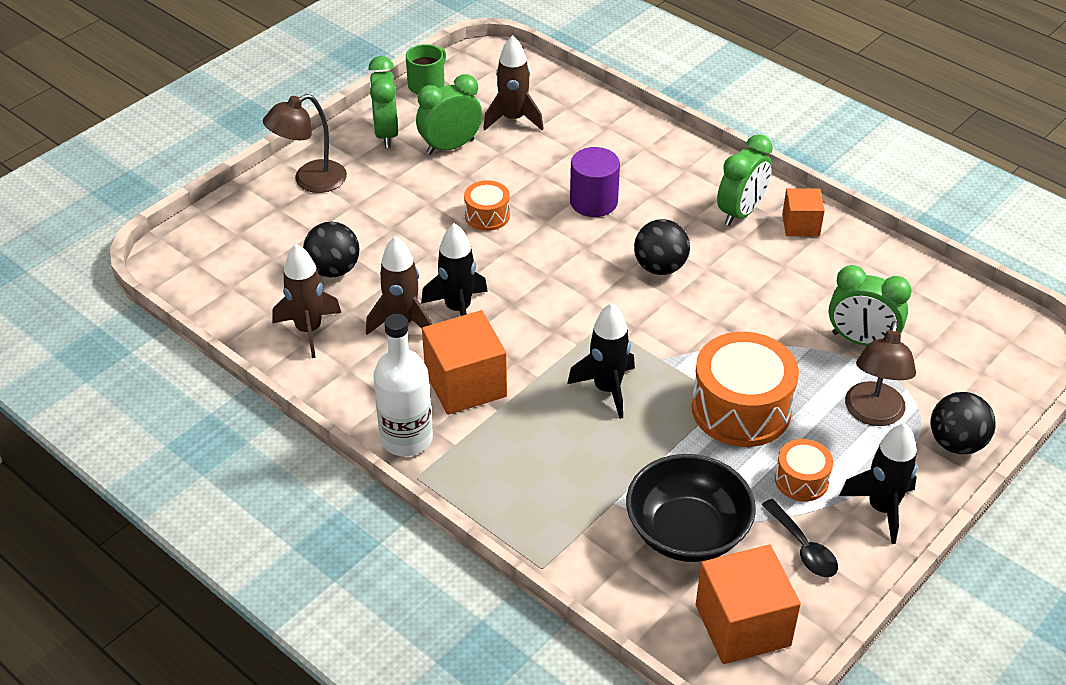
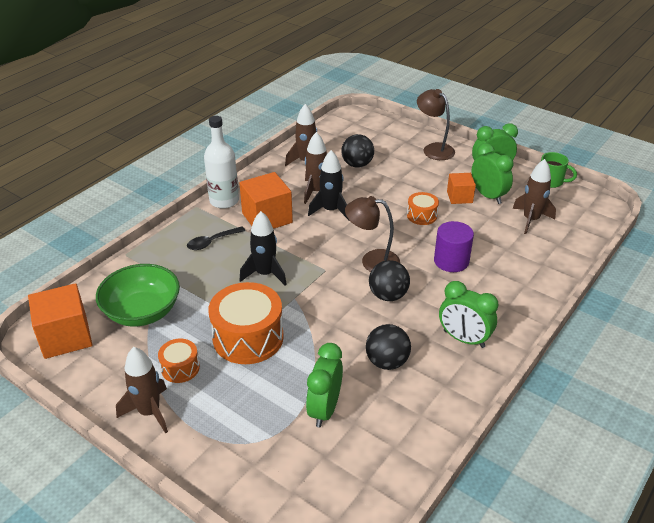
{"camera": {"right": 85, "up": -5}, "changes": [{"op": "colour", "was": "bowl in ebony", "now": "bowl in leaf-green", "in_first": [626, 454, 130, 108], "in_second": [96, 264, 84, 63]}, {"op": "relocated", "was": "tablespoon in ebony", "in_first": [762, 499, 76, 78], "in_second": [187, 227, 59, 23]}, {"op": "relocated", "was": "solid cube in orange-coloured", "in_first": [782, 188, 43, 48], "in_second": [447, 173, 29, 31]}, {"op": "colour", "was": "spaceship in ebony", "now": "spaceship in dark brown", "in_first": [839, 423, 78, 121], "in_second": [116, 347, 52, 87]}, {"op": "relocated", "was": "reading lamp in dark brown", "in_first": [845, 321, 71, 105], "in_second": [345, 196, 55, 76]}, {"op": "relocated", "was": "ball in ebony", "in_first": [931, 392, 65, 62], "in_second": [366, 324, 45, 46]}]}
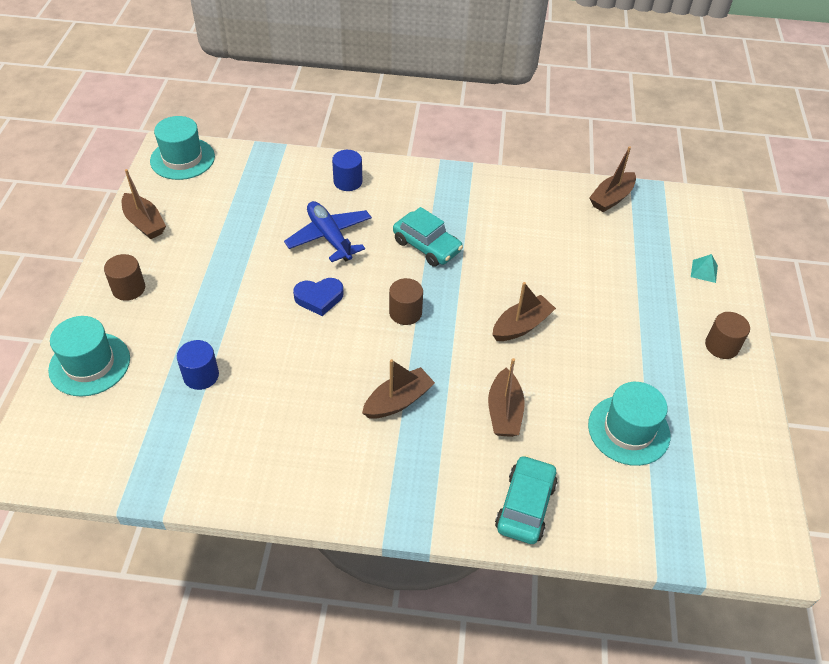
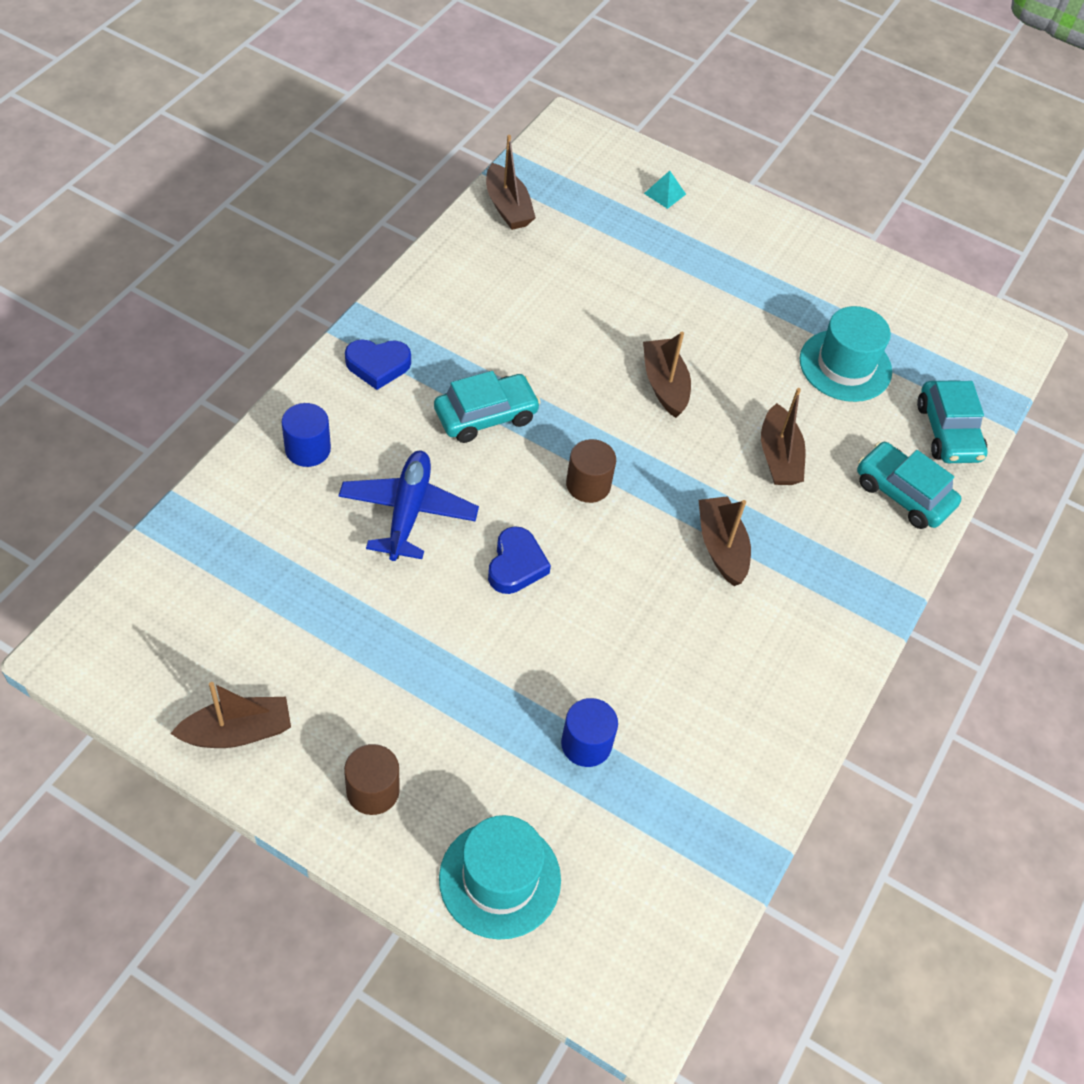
{"camera": {"right": -70, "up": 5}, "changes": [{"op": "missing", "was": "hat in turquoise", "in_first": [150, 116, 65, 64]}, {"op": "spun", "was": "toy plane in royal blue", "in_first": [284, 201, 88, 61], "in_second": [339, 451, 140, 110], "clockwise": 105}, {"op": "spun", "was": "boat in dark brown", "in_first": [488, 358, 37, 79], "in_second": [761, 388, 45, 97], "clockwise": 60}, {"op": "missing", "was": "cylinder shape in dark brown", "in_first": [705, 312, 45, 47]}, {"op": "appeared", "now": "love heart in royal blue", "in_second": [345, 339, 66, 51]}, {"op": "appeared", "now": "car in turquoise", "in_second": [917, 380, 71, 83]}]}
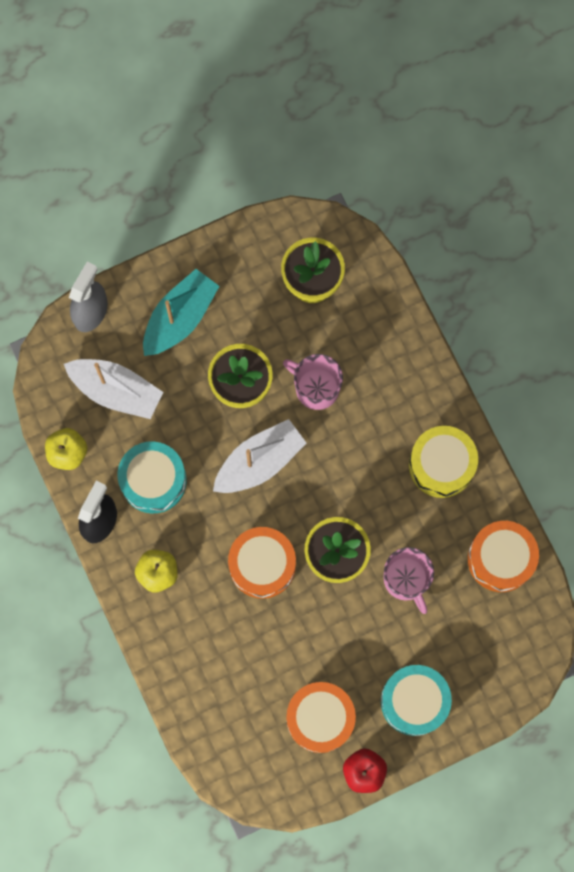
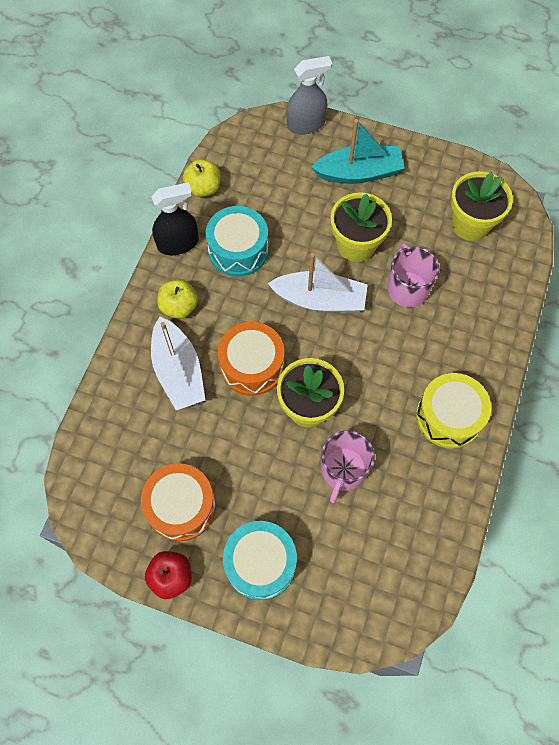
{"camera": {"right": 45, "up": -10}, "changes": [{"op": "relocated", "was": "boat in white", "in_first": [64, 359, 99, 60], "in_second": [151, 316, 54, 94]}, {"op": "missing", "was": "drum in orange-coloured", "in_first": [468, 521, 71, 71]}]}
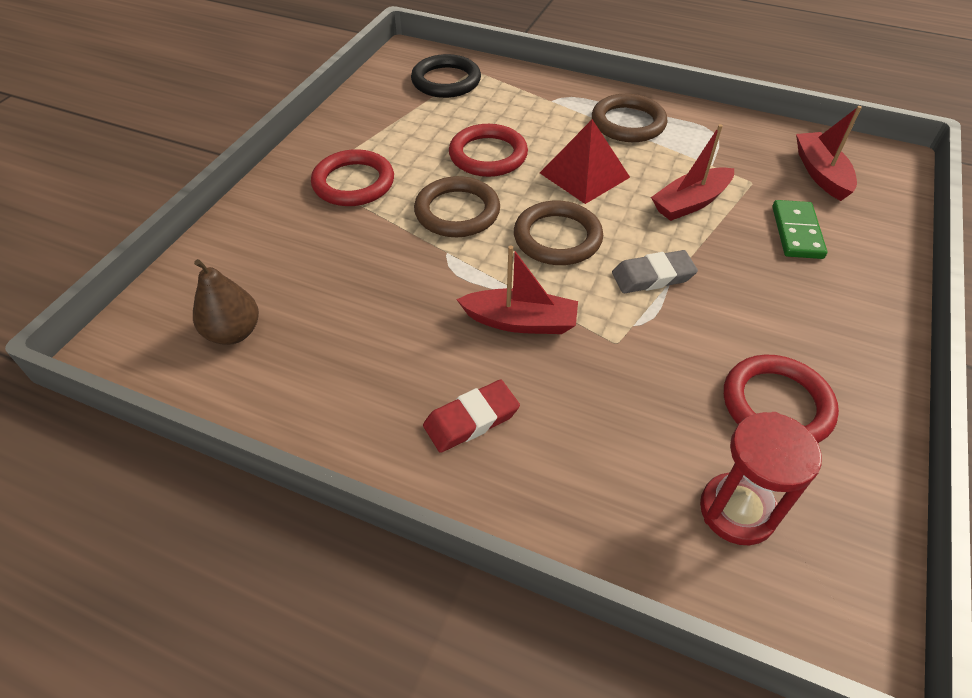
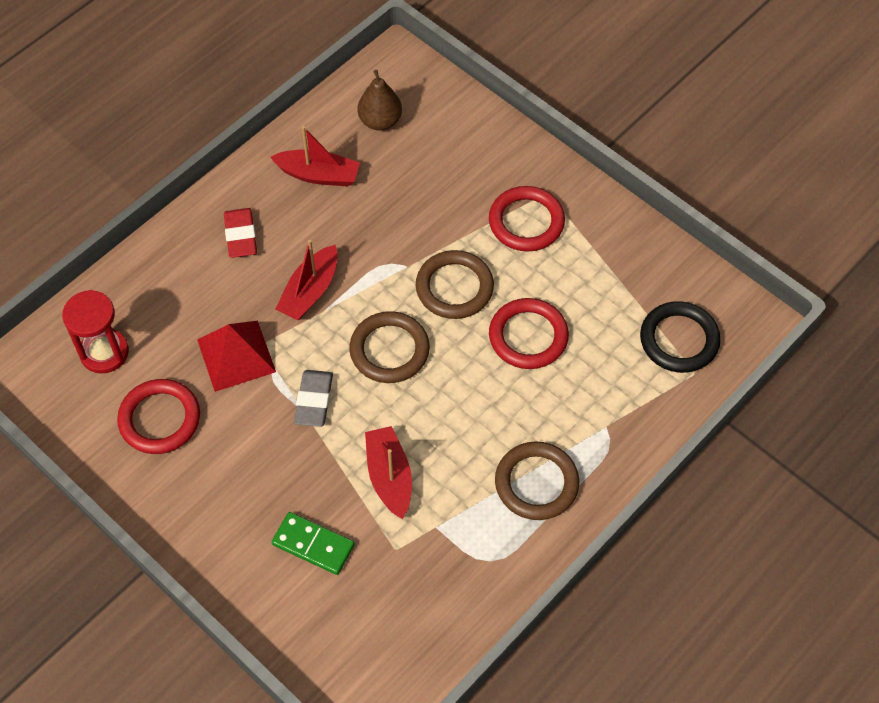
{"camera": {"right": 110, "up": 10}, "changes": [{"op": "relocated", "was": "pyramid in red", "in_first": [540, 119, 90, 85], "in_second": [197, 321, 79, 71]}, {"op": "relocated", "was": "boat in red", "in_first": [796, 106, 66, 95], "in_second": [270, 126, 90, 60]}]}
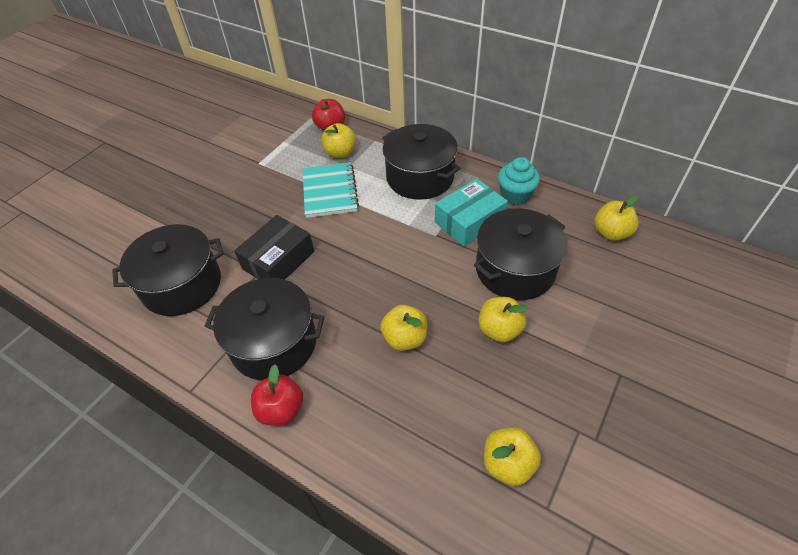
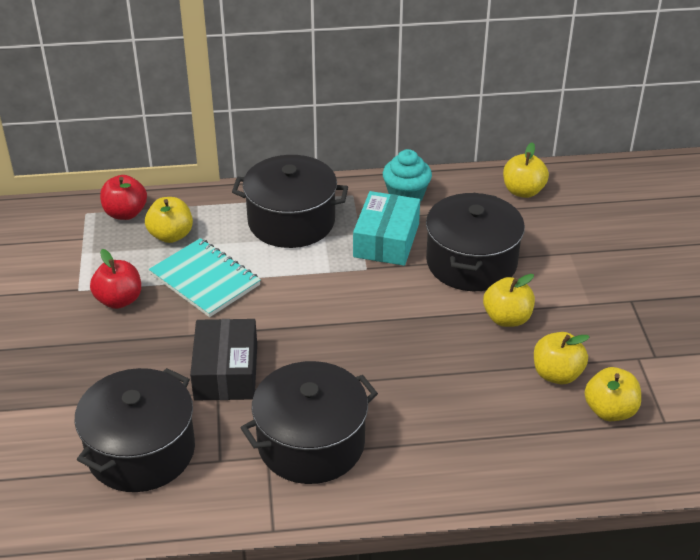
{"camera": {"right": -40, "up": -10}, "changes": [{"op": "relocated", "was": "apple in red", "in_first": [251, 364, 52, 62], "in_second": [90, 249, 51, 60]}, {"op": "relocated", "was": "apple in yellow", "in_first": [380, 305, 47, 46], "in_second": [534, 332, 56, 52]}]}
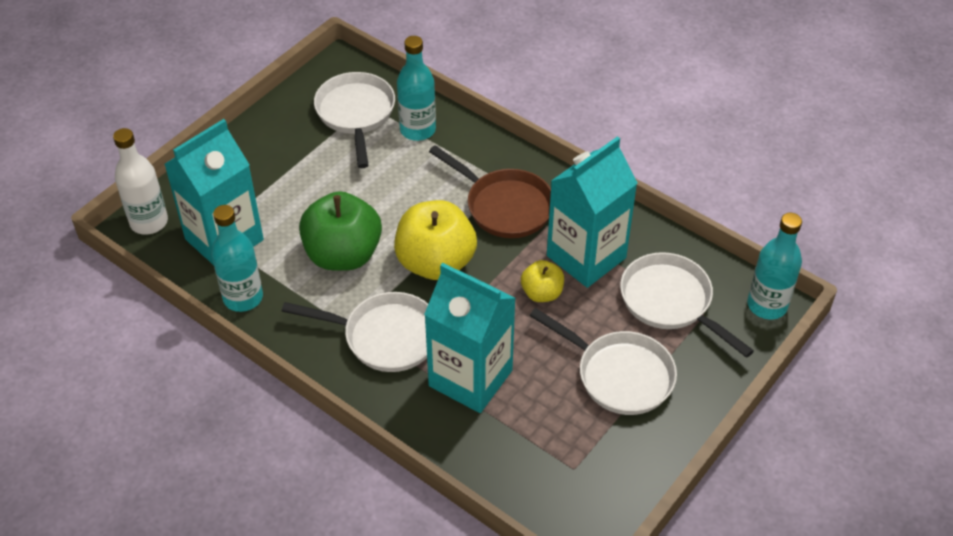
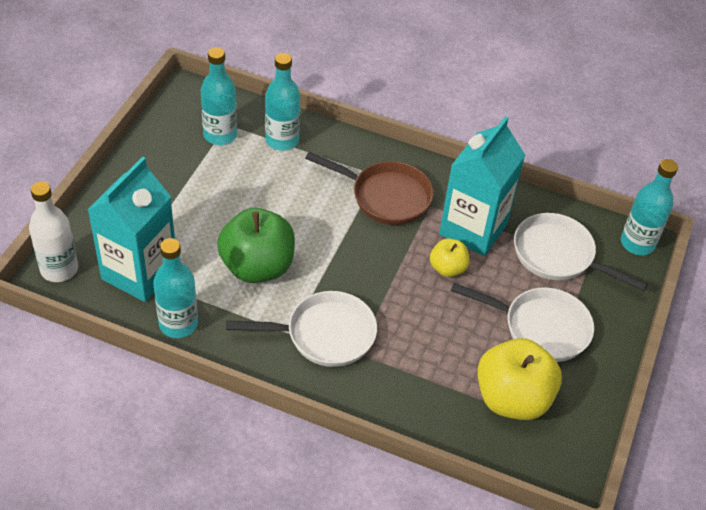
{"camera": {"right": -20, "up": 0}, "changes": [{"op": "exchanged", "was": "skillet in white", "now": "bottle in turquoise", "in_first": [314, 72, 81, 96], "in_second": [201, 47, 36, 98]}, {"op": "relocated", "was": "apple in yellow", "in_first": [394, 200, 83, 80], "in_second": [477, 338, 85, 82]}, {"op": "missing", "was": "milk carton in turquoise", "in_first": [424, 263, 92, 150]}]}
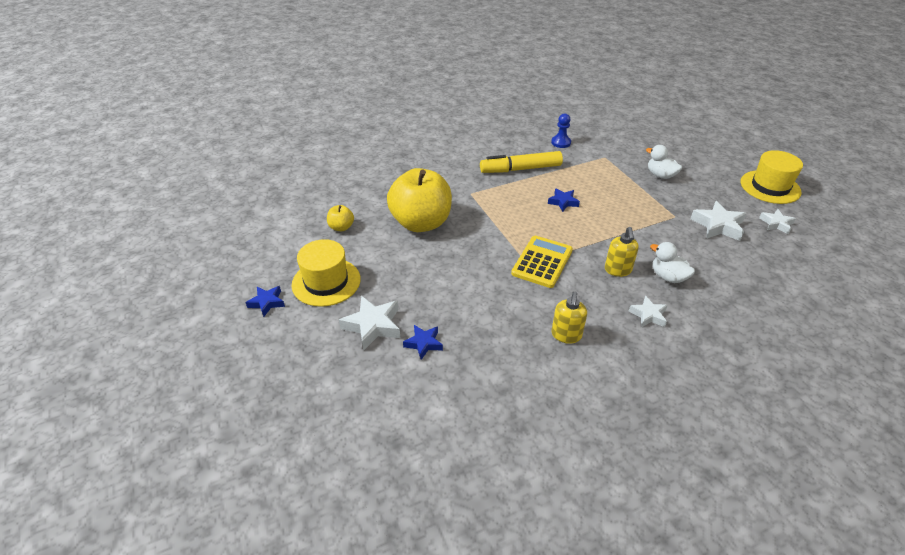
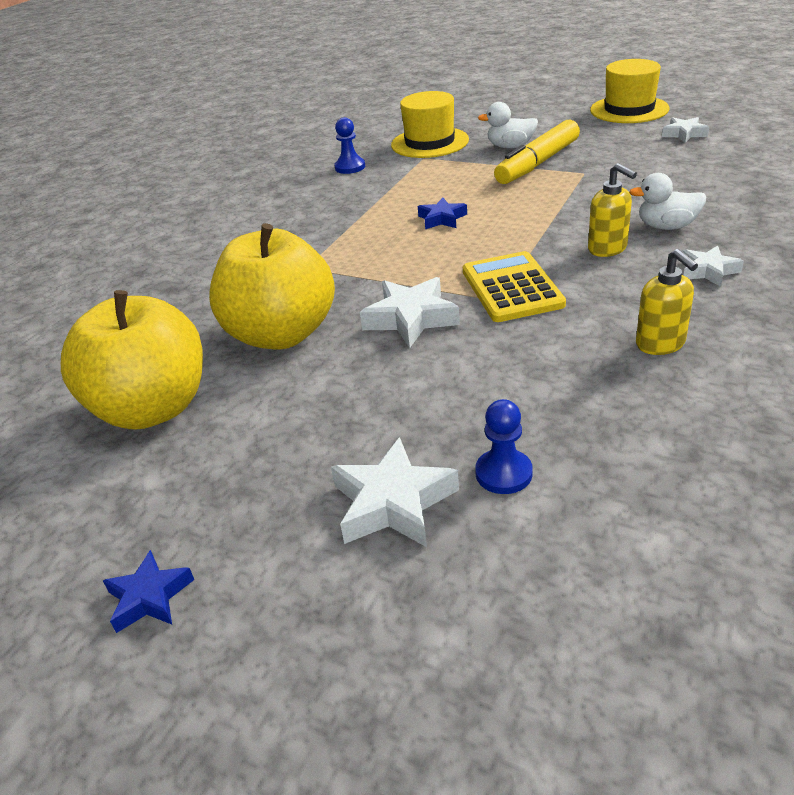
{"camera": {"right": -35, "up": -5}, "changes": [{"op": "relocated", "was": "hat in yellow", "in_first": [292, 239, 69, 68], "in_second": [391, 91, 78, 67]}, {"op": "size", "was": "apple in yellow", "in_first": [327, 205, 27, 26], "in_second": [61, 290, 142, 139], "ratio": 2.38}, {"op": "exchanged", "was": "star in royal blue", "now": "game pawn in royal blue", "in_first": [403, 325, 40, 35], "in_second": [475, 399, 58, 95]}, {"op": "relocated", "was": "marker in yellow", "in_first": [480, 151, 83, 22], "in_second": [494, 120, 86, 64]}, {"op": "relocated", "was": "star in white", "in_first": [690, 201, 57, 40], "in_second": [360, 277, 100, 71]}]}
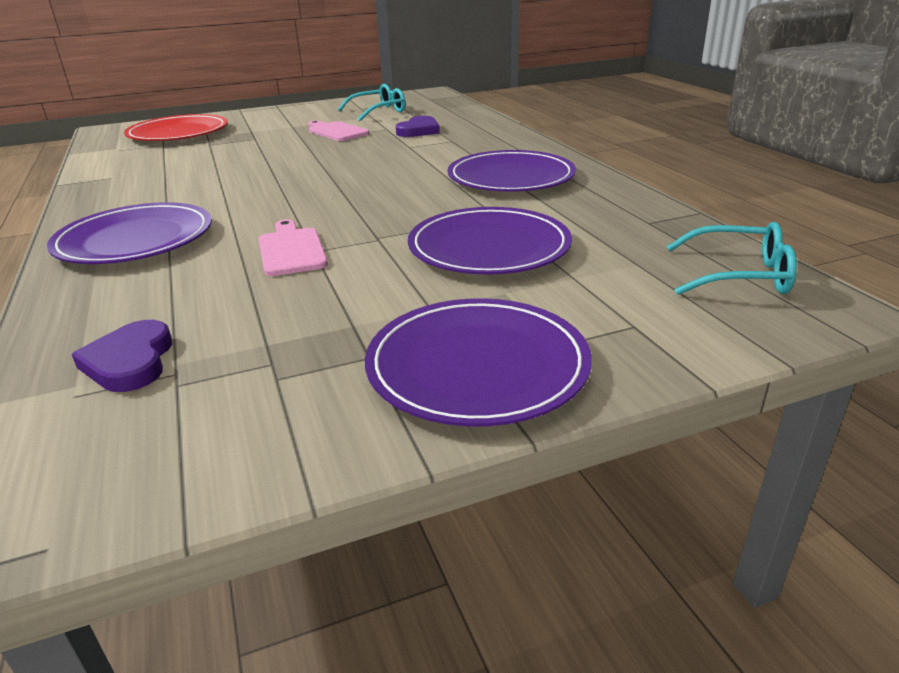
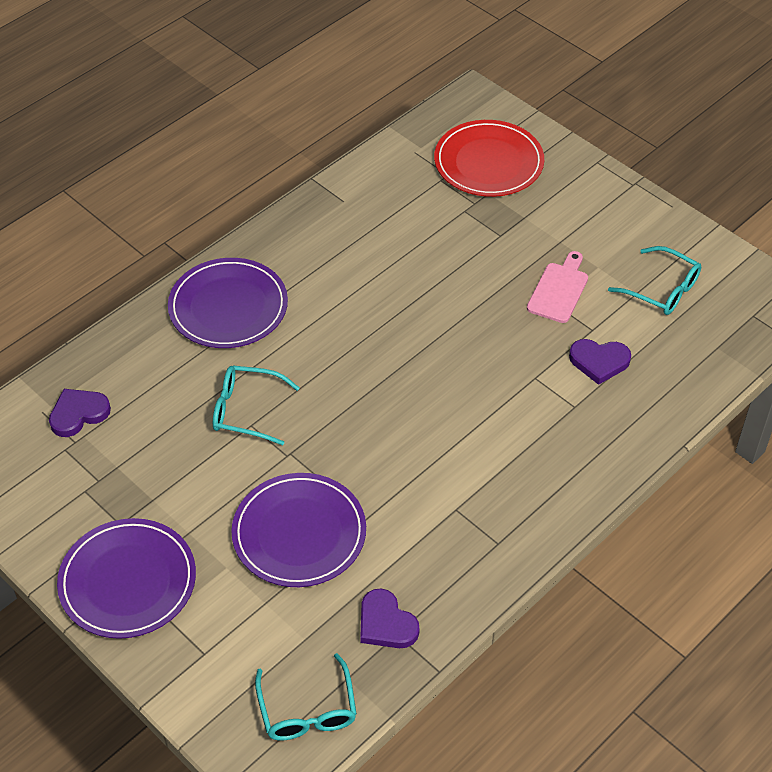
{"camera": {"right": 65, "up": 20}, "changes": [{"op": "exchanged", "was": "cutting board in pink", "now": "eyeglasses in turquoise", "in_first": [259, 219, 69, 57], "in_second": [213, 365, 87, 80]}, {"op": "missing", "was": "dinner plate in violet", "in_first": [447, 150, 129, 42]}, {"op": "appeared", "now": "love heart in violet", "in_second": [360, 589, 60, 59]}]}
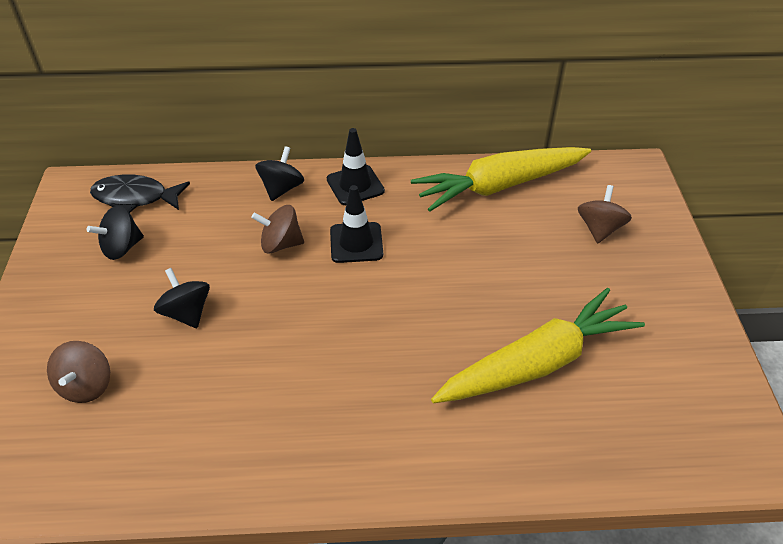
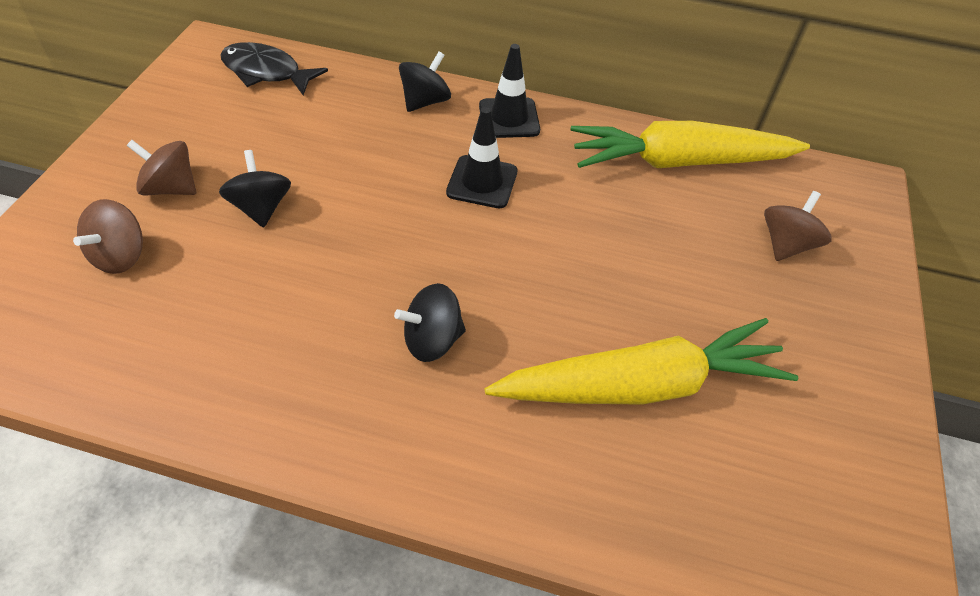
{"camera": {"right": 15, "up": 5}, "changes": [{"op": "relocated", "was": "toy top in ebony", "in_first": [87, 206, 57, 54], "in_second": [394, 283, 72, 79]}, {"op": "relocated", "was": "toy top in dark brown", "in_first": [251, 205, 53, 49], "in_second": [127, 140, 69, 55]}]}
